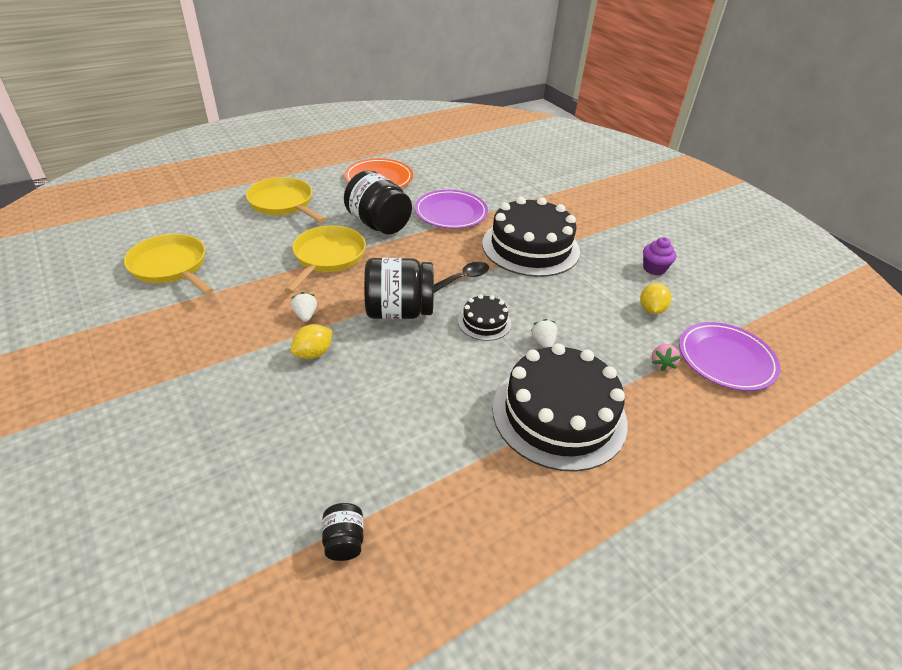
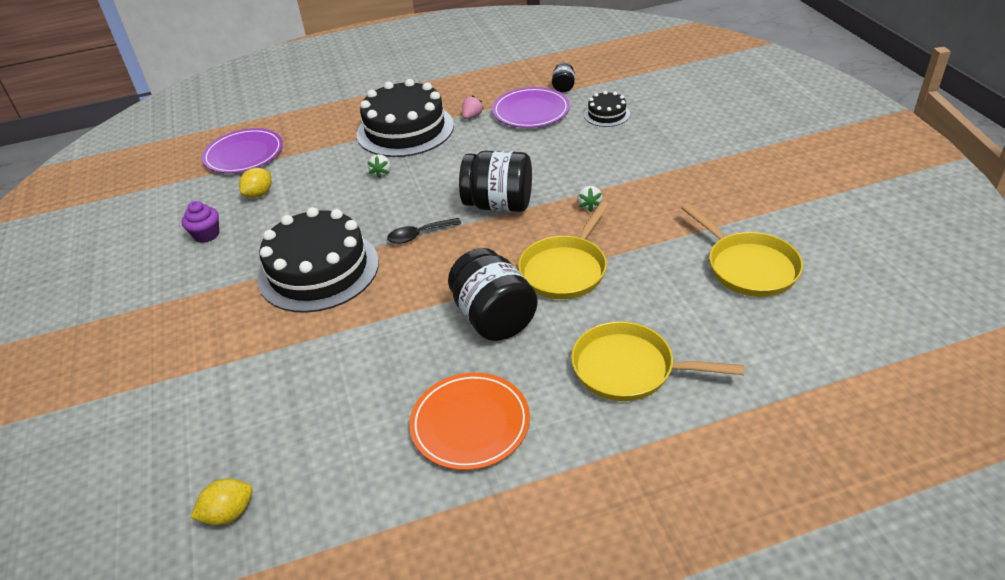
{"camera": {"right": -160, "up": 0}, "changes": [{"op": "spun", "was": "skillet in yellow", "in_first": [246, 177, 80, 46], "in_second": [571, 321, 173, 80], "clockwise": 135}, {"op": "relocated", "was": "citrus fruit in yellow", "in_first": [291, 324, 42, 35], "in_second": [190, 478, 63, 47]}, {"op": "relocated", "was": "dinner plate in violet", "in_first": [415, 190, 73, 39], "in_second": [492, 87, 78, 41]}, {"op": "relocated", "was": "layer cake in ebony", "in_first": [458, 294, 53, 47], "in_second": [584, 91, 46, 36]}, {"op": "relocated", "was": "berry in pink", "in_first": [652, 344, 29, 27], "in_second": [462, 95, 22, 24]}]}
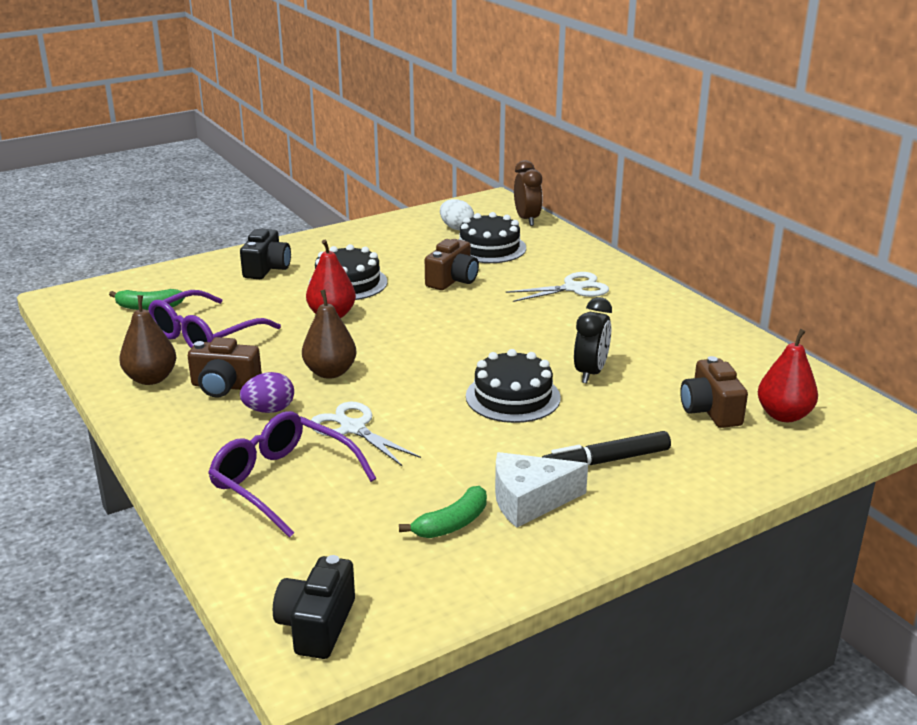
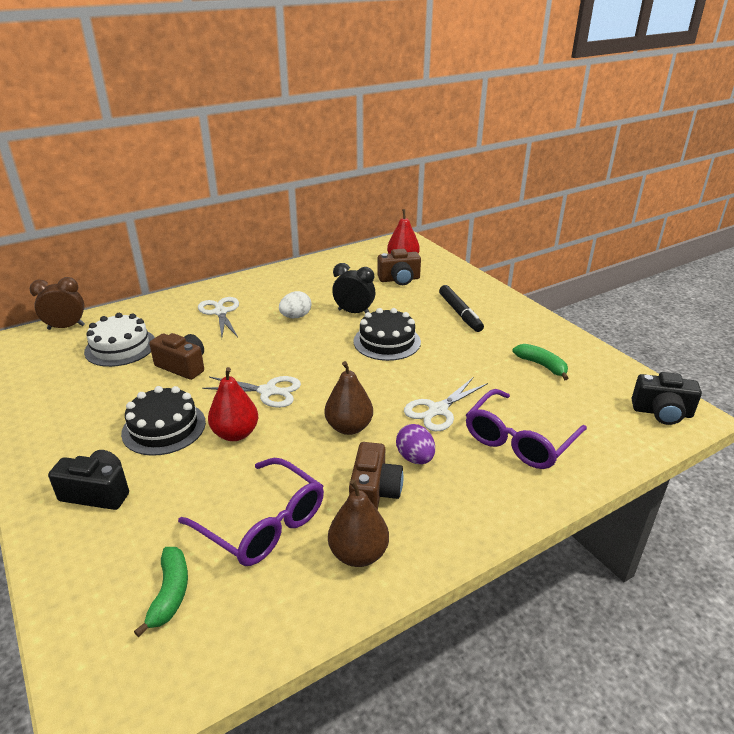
{"camera": {"right": -90, "up": 5}, "changes": [{"op": "relocated", "was": "toy egg in white", "in_first": [440, 199, 34, 31], "in_second": [279, 291, 32, 27]}, {"op": "colour", "was": "layer cake in ebony", "now": "layer cake in white", "in_first": [458, 212, 68, 51], "in_second": [84, 313, 71, 54]}, {"op": "missing", "was": "cheese wedge in white", "in_first": [495, 452, 93, 76]}, {"op": "appeared", "now": "pair of scissors in white", "in_second": [202, 376, 99, 32]}]}
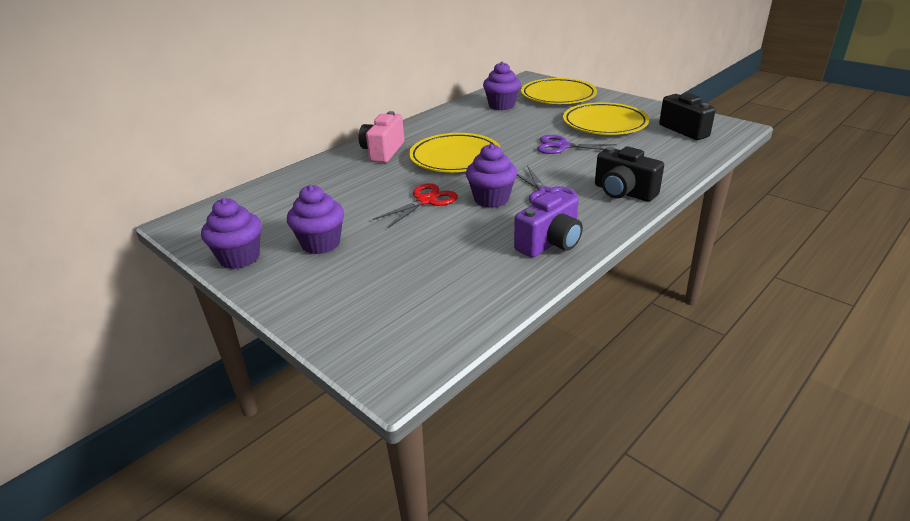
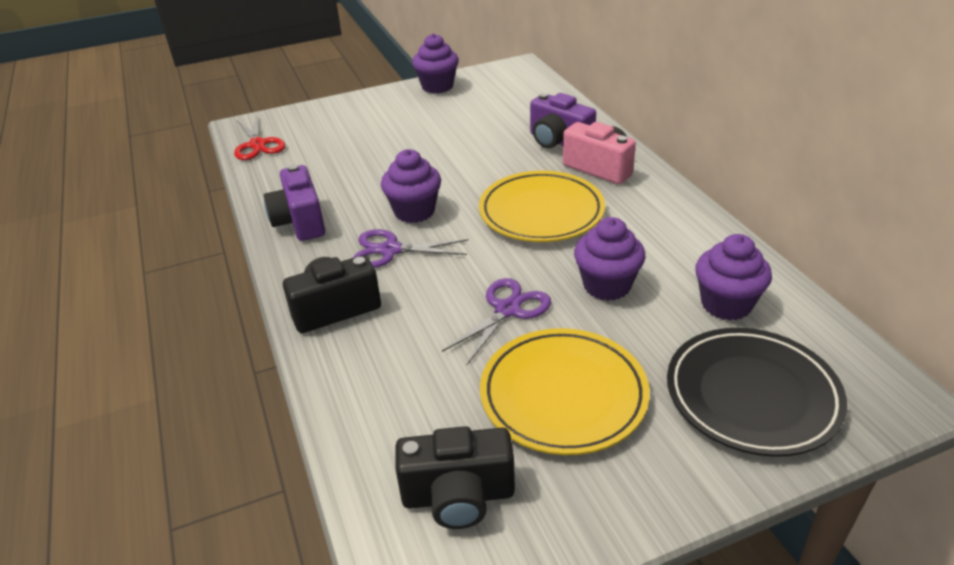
{"camera": {"right": 115, "up": 5}, "changes": [{"op": "relocated", "was": "cupcake in violet", "in_first": [287, 185, 57, 69], "in_second": [574, 217, 72, 84]}, {"op": "relocated", "was": "pair of scissors in red", "in_first": [373, 183, 85, 45], "in_second": [234, 114, 51, 46]}, {"op": "colour", "was": "dinner plate in yellow", "now": "dinner plate in ebony", "in_first": [521, 78, 76, 26], "in_second": [667, 328, 180, 129]}, {"op": "appeared", "now": "camera in violet", "in_second": [530, 93, 66, 55]}]}
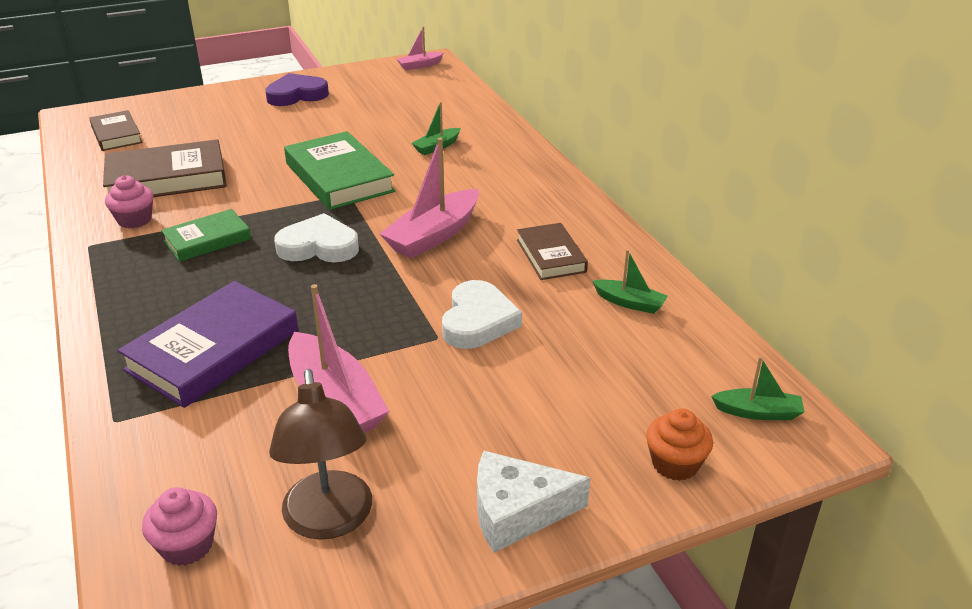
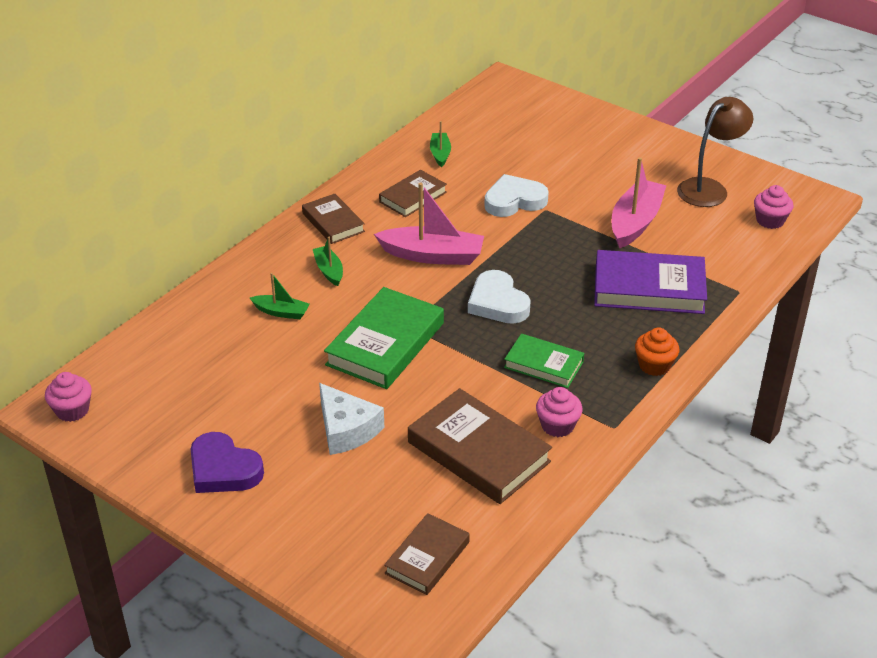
{"camera": {"right": -120, "up": 5}, "changes": [{"op": "exchanged", "was": "boat in pink", "now": "cupcake in pink", "in_first": [397, 26, 47, 44], "in_second": [45, 372, 47, 50]}, {"op": "relocated", "was": "cheese wedge in white", "in_first": [477, 451, 113, 102], "in_second": [319, 383, 65, 72]}, {"op": "relocated", "was": "cupcake in orange-coloured", "in_first": [646, 408, 67, 73], "in_second": [635, 327, 44, 49]}, {"op": "relocated", "was": "boat in leaf-green", "in_first": [711, 356, 94, 64], "in_second": [313, 237, 30, 49]}, {"op": "appeared", "now": "book in dark brown", "in_second": [302, 194, 63, 50]}]}
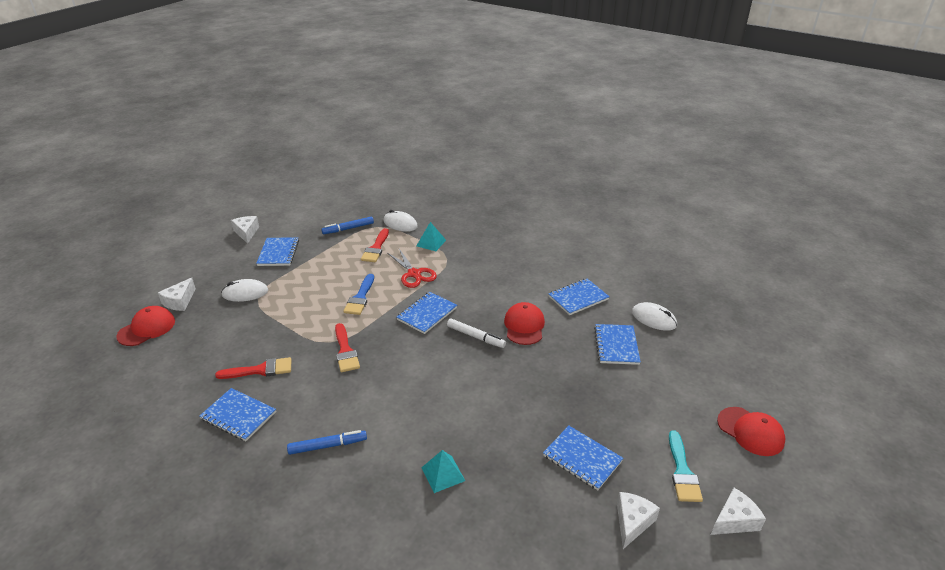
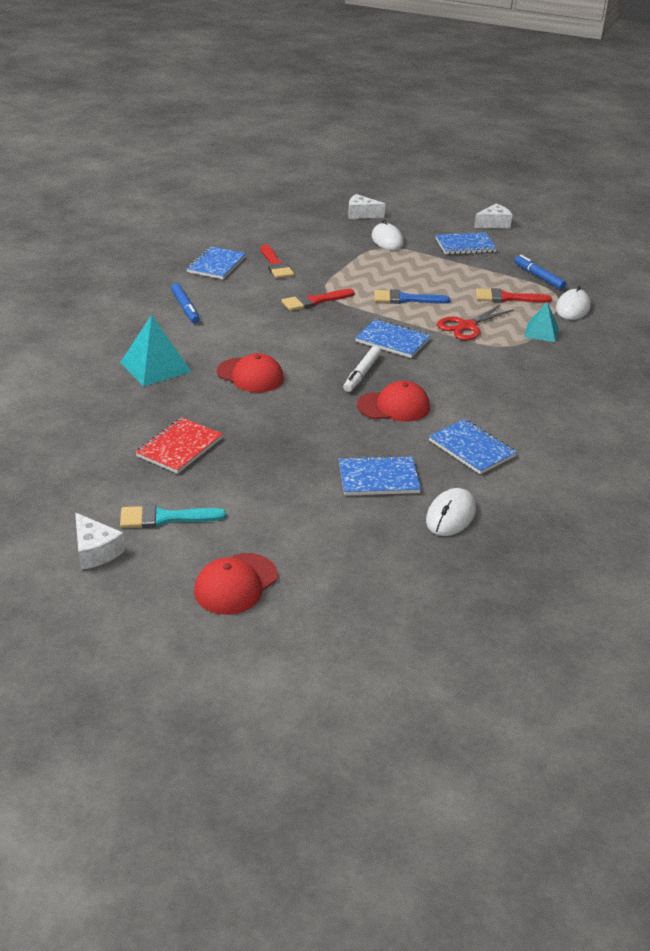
{"camera": {"right": 80, "up": 0}, "changes": [{"op": "relocated", "was": "baseball cap in red", "in_first": [116, 306, 59, 40], "in_second": [217, 353, 67, 40]}, {"op": "size", "was": "pyramid in turquoise", "in_first": [422, 450, 43, 43], "in_second": [120, 315, 71, 72], "ratio": 1.58}, {"op": "colour", "was": "notepad in royal blue", "now": "notepad in red", "in_first": [543, 426, 80, 64], "in_second": [135, 417, 88, 57]}, {"op": "missing", "was": "cheese wedge in white", "in_first": [617, 492, 43, 57]}]}
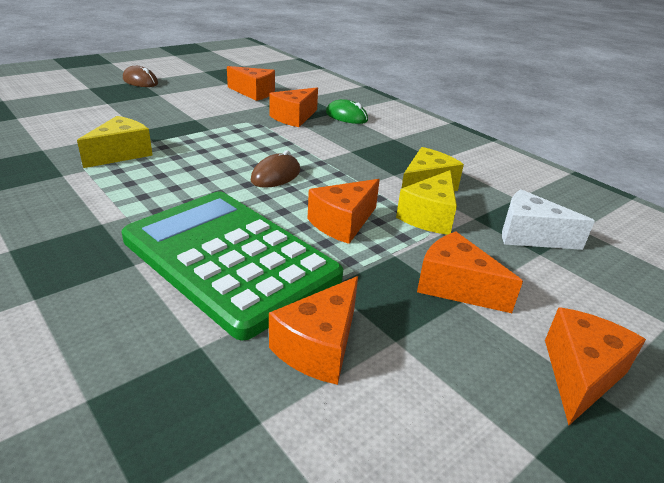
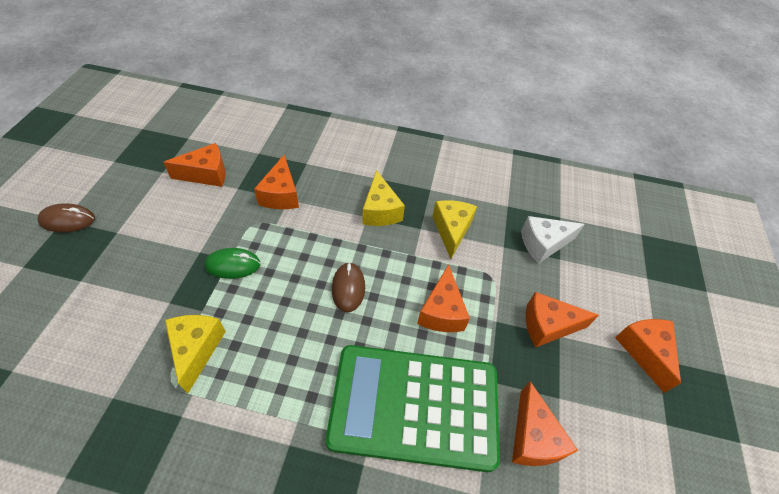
{"camera": {"right": -40, "up": 20}, "changes": [{"op": "relocated", "was": "mouse in leaf-green", "in_first": [326, 99, 42, 25], "in_second": [205, 248, 56, 31]}, {"op": "relocated", "was": "cheese wedge in yellow", "in_first": [396, 170, 61, 65], "in_second": [362, 170, 43, 56]}]}
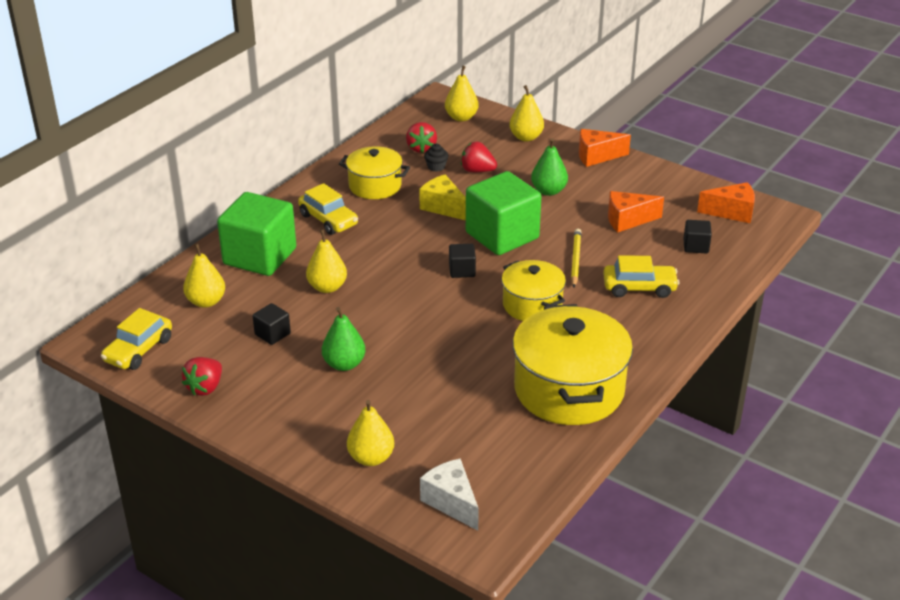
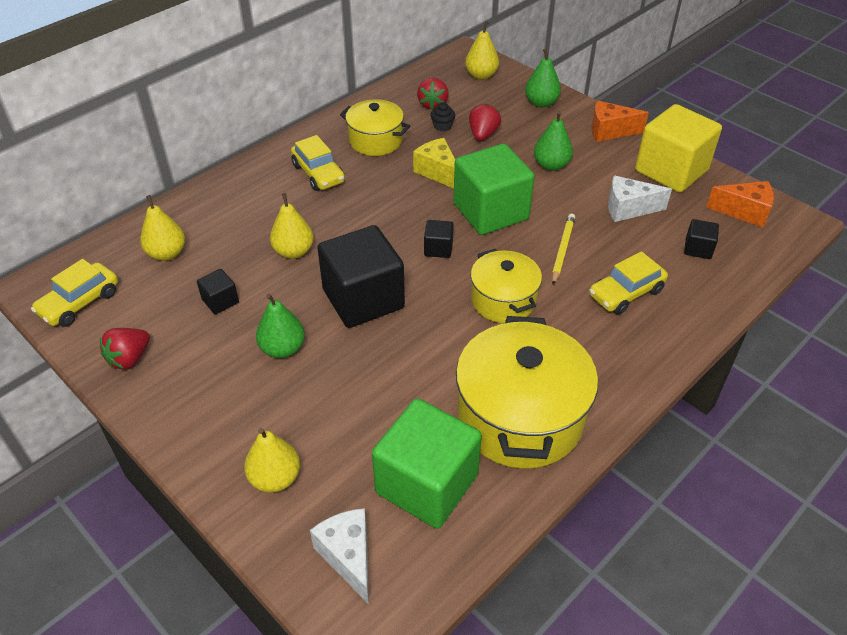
{"camera": {"right": 10, "up": 10}, "changes": [{"op": "relocated", "was": "solid cube in leaf-green", "in_first": [217, 192, 79, 84], "in_second": [372, 398, 110, 130]}, {"op": "spun", "was": "berry in red", "in_first": [461, 141, 36, 31], "in_second": [469, 103, 32, 38], "clockwise": 75}, {"op": "colour", "was": "pear fruit in yellow", "now": "pear fruit in leaf-green", "in_first": [510, 85, 34, 56], "in_second": [525, 48, 36, 60]}, {"op": "spun", "was": "car in yellow", "in_first": [603, 255, 77, 43], "in_second": [589, 251, 79, 64], "clockwise": 135}, {"op": "colour", "was": "cheese wedge in orange-coloured", "now": "cheese wedge in white", "in_first": [608, 191, 56, 42], "in_second": [608, 176, 64, 46]}, {"op": "appeared", "now": "solid cube in ebony", "in_second": [317, 225, 88, 103]}, {"op": "appeared", "now": "solid cube in yellow", "in_second": [635, 104, 87, 89]}]}
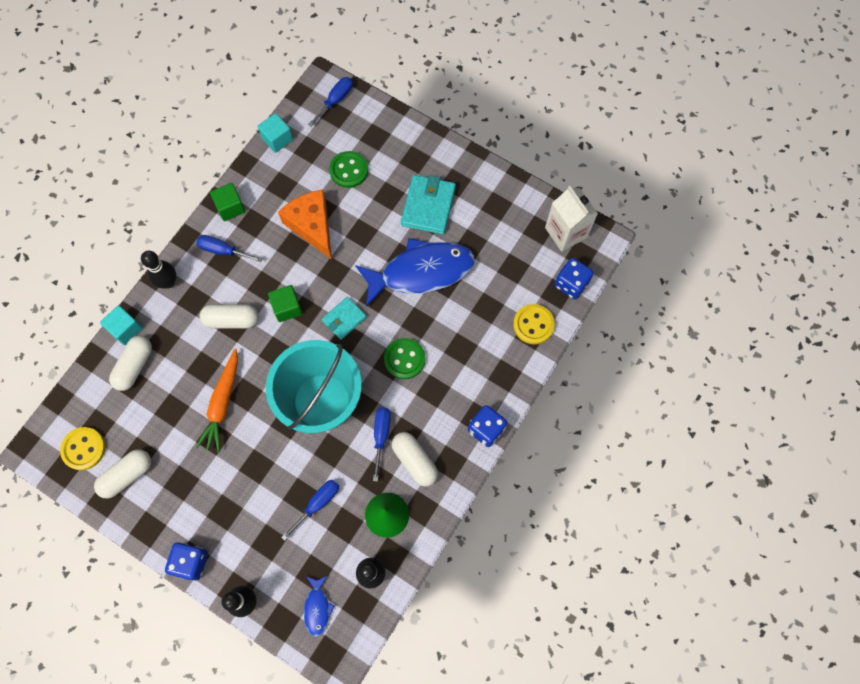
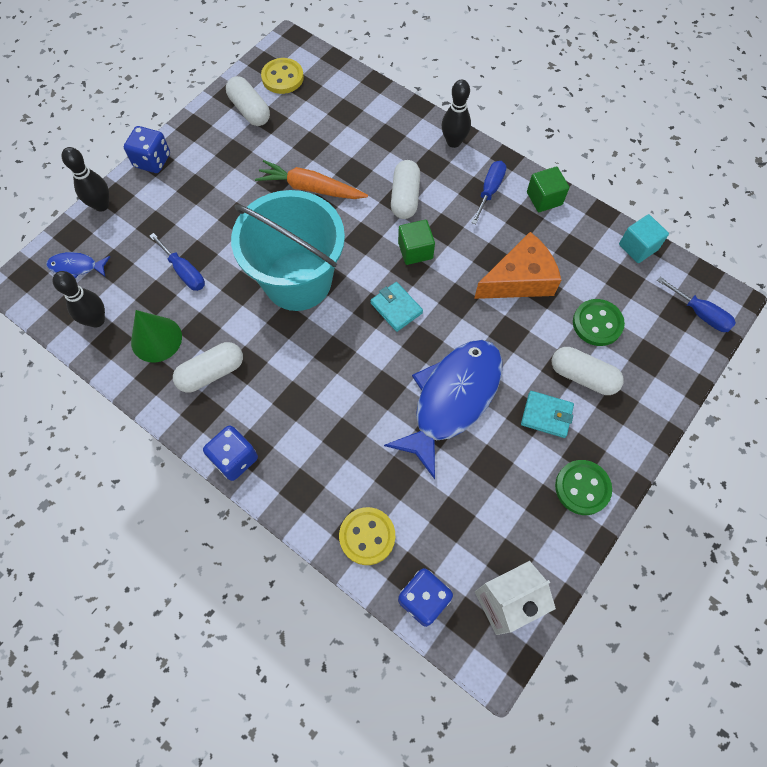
{"camera": {"right": 95, "up": -5}, "changes": [{"op": "missing", "was": "solid cube in turquoise", "in_first": [100, 305, 43, 40]}, {"op": "relocated", "was": "pill shape in white", "in_first": [109, 336, 43, 55], "in_second": [552, 347, 72, 48]}, {"op": "spun", "was": "fish in royal blue", "in_first": [355, 238, 120, 69], "in_second": [384, 340, 119, 139], "clockwise": -135}, {"op": "missing", "was": "flat screwdriver in royal blue", "in_first": [373, 408, 18, 73]}, {"op": "relocated", "was": "button in leaf-green", "in_first": [384, 338, 41, 41], "in_second": [555, 460, 57, 55]}, {"op": "size", "was": "billfold in turquoise", "in_first": [401, 175, 55, 60], "in_second": [521, 391, 53, 47], "ratio": 0.62}]}
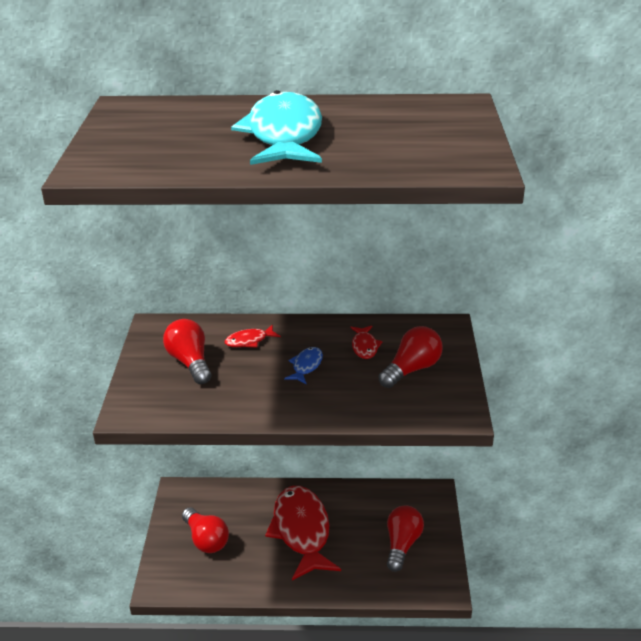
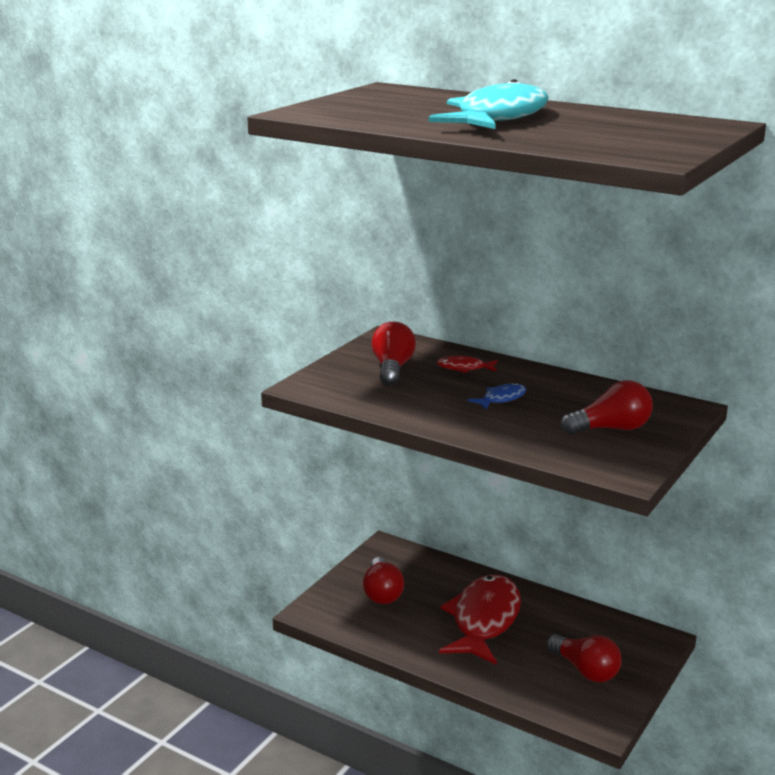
{"camera": {"right": 30, "up": -10}, "changes": [{"op": "missing", "was": "fish in red", "in_first": [350, 326, 33, 33]}, {"op": "spun", "was": "bulb in red", "in_first": [387, 505, 37, 67], "in_second": [547, 634, 75, 48], "clockwise": 90}]}
